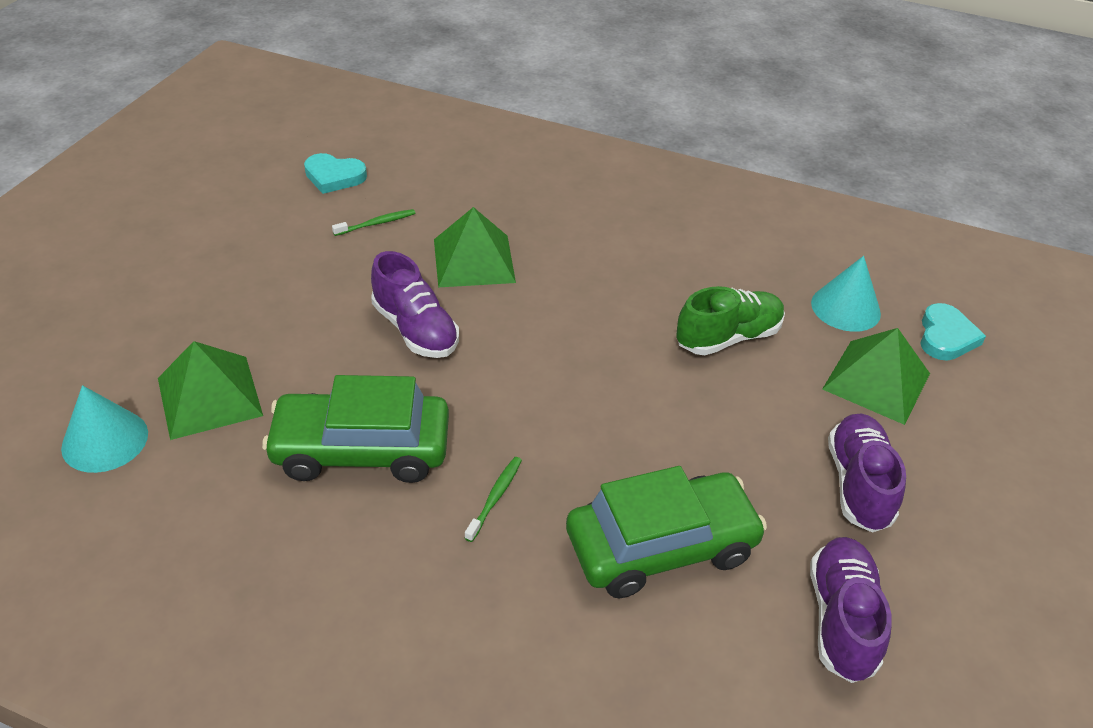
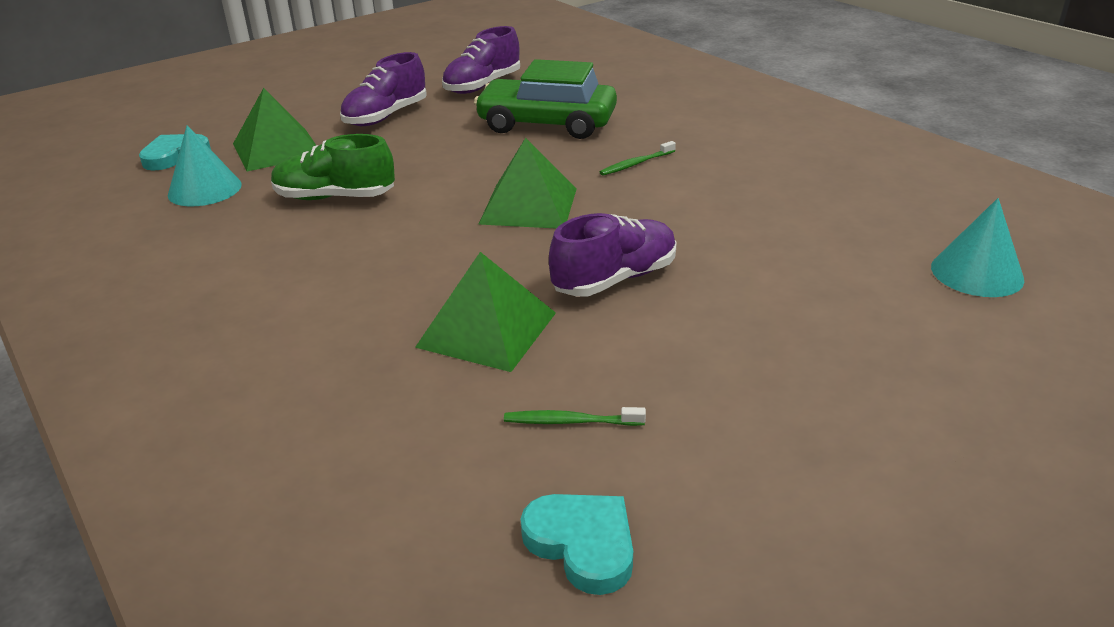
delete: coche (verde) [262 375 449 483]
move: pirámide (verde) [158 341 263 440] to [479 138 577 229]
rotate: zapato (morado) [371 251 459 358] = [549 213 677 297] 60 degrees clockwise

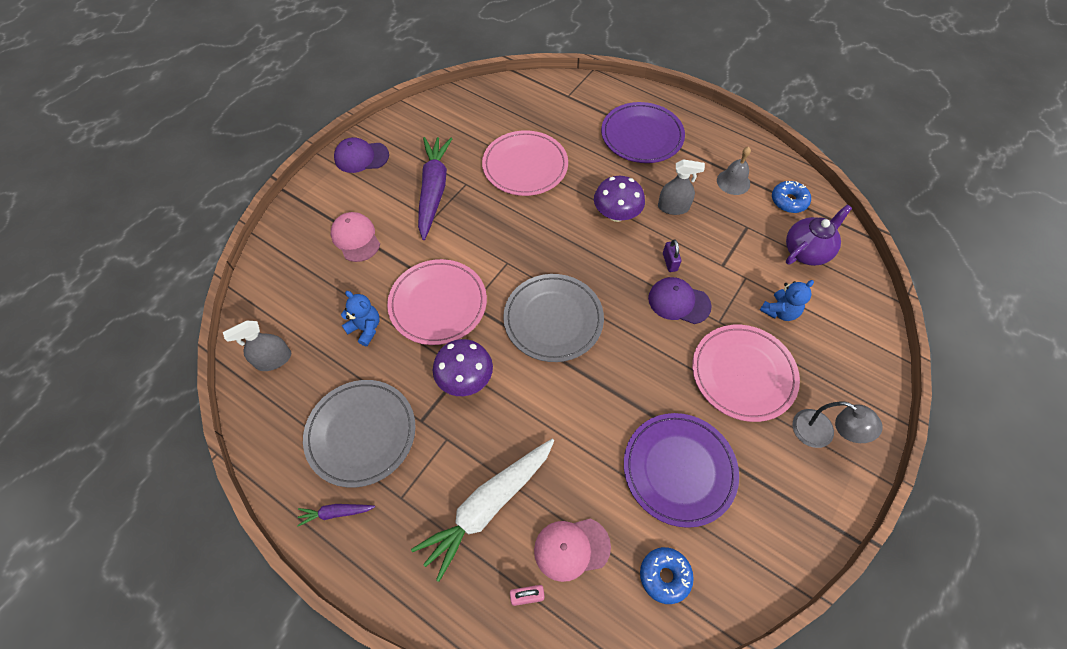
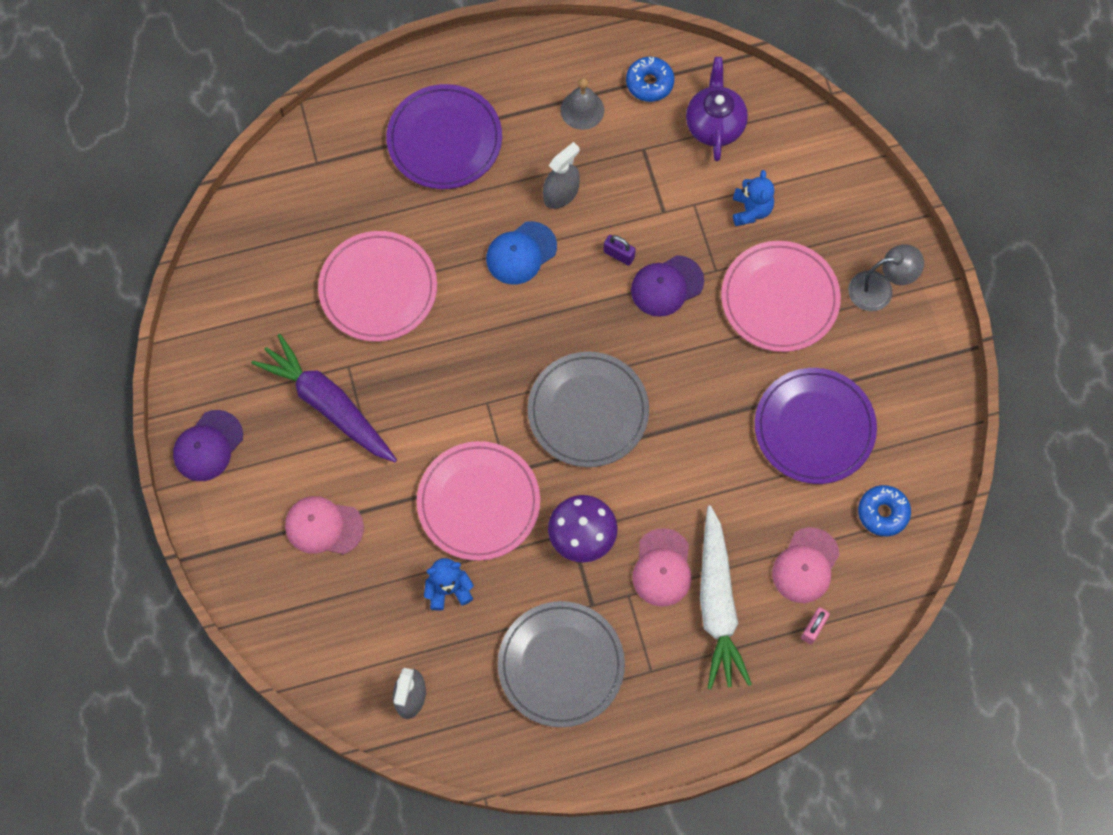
delete: zanahoria (morado) [297 504 375 526]
insert: gorra (rosa) [632 528 691 607]
replace: seta (morado) [594 176 645 222] to gorra (azul) [486 221 557 285]

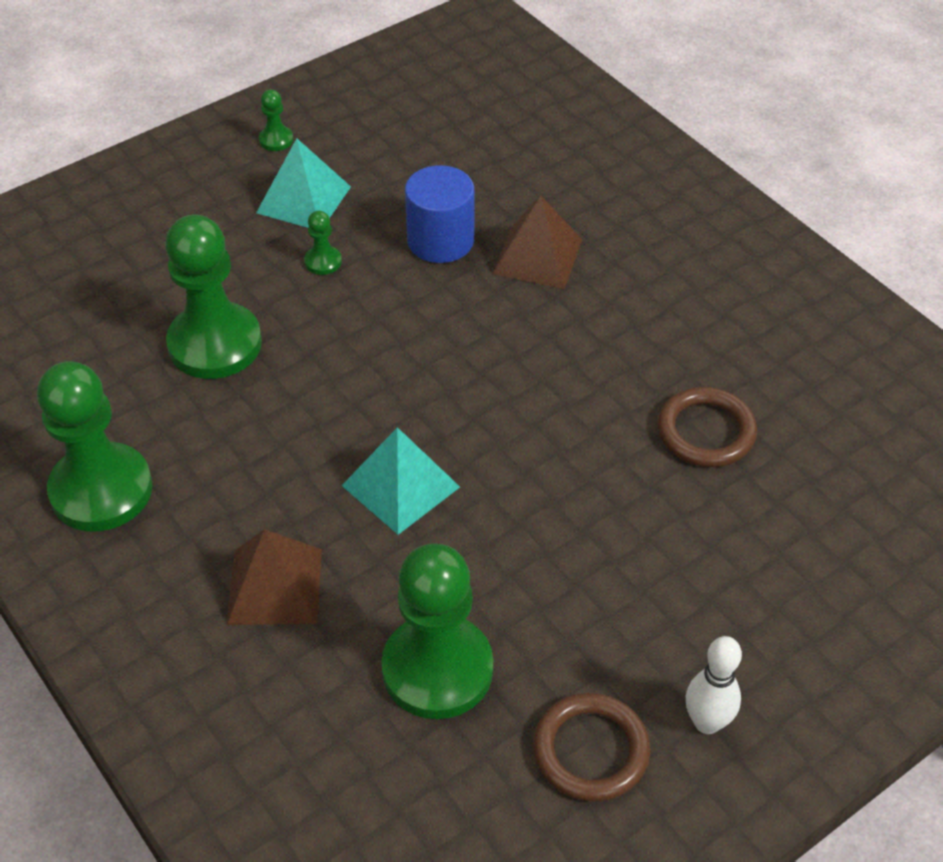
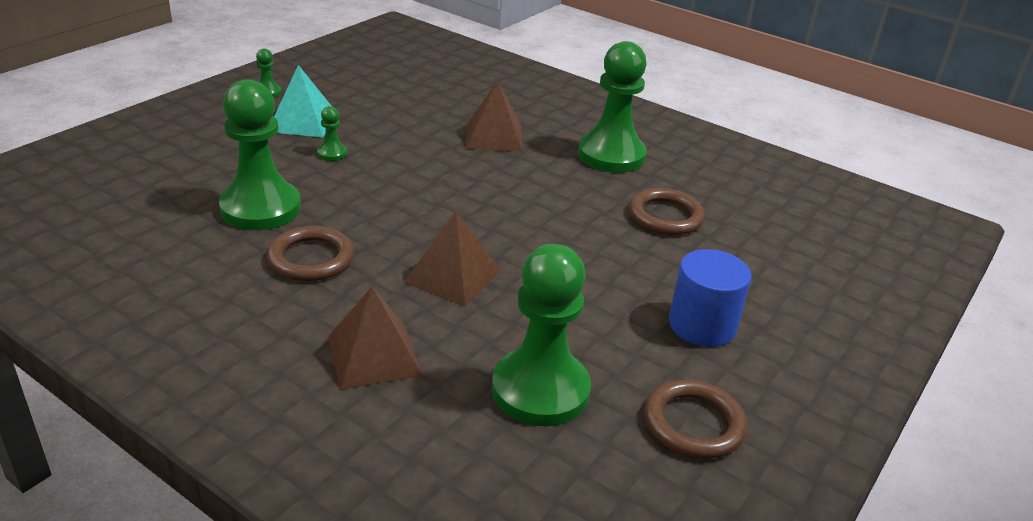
delete: bolo (blanco) [686 636 742 734]
insert: anillo (marrón) [267 226 354 281]
move: cilindro (azul) [405 165 474 263] to [669 249 752 347]; peón (verde) [37 361 153 531] to [578 41 647 173]
recolor: pirámide (turquesa) [342 427 460 535] to pirámide (marrón) [404 211 501 307]

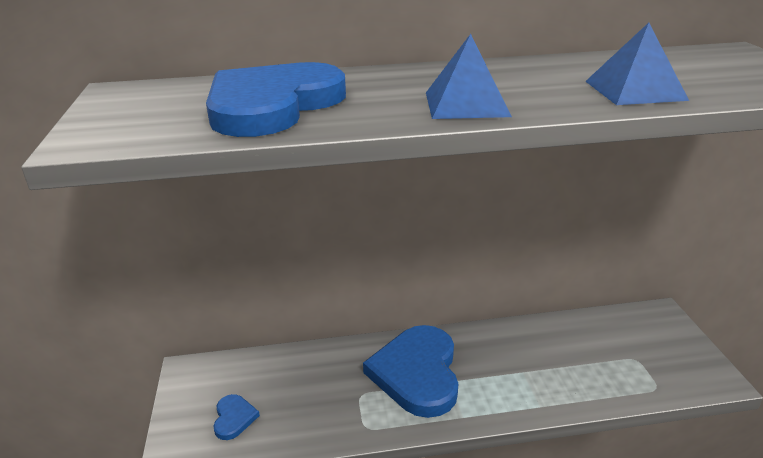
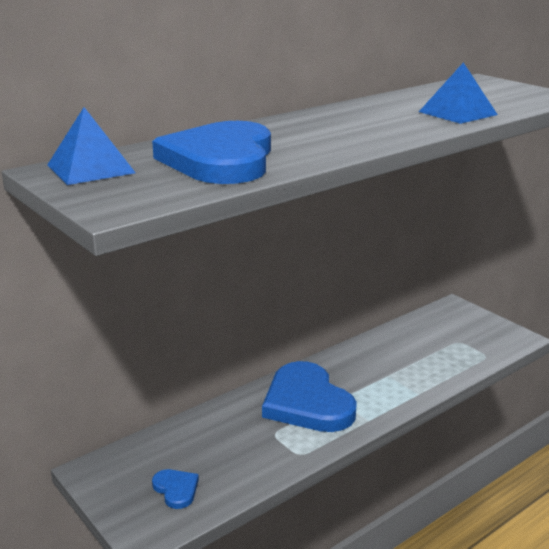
move: pirámide (azul) [426 34 512 119] to [47 107 136 185]

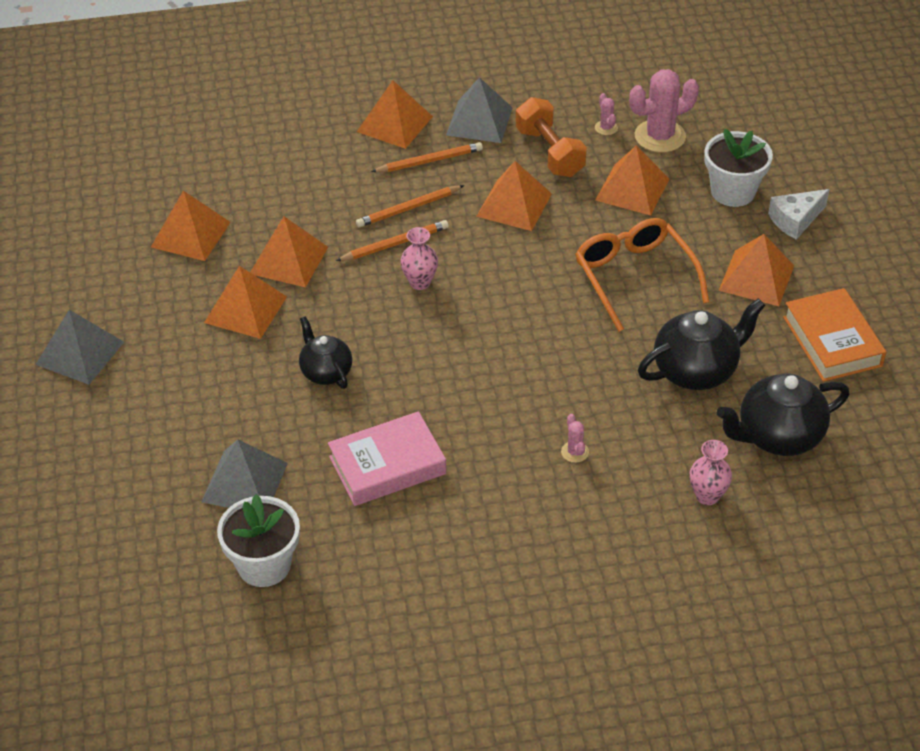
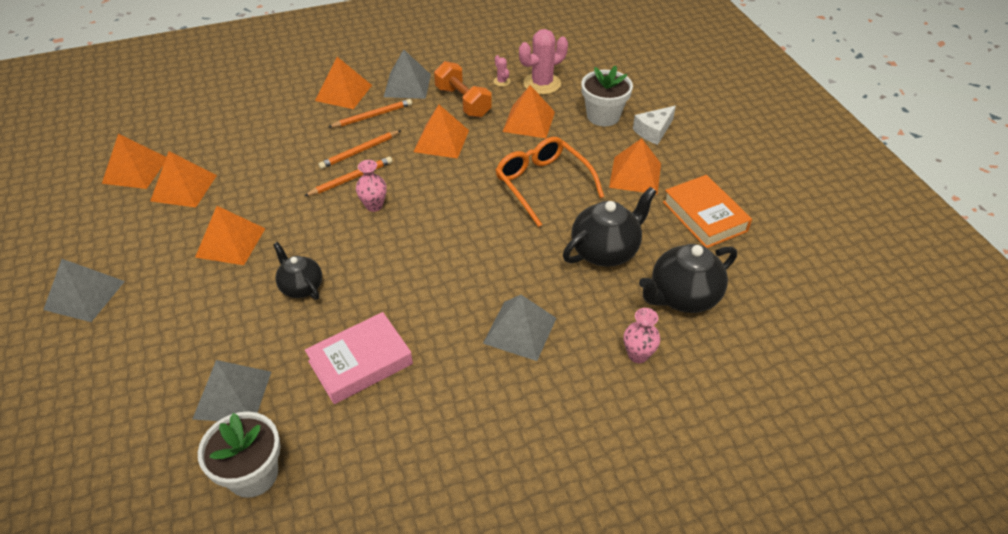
move: pirámide (naranja) [250 217 328 287] to [102 133 166 189]
replace: cactus (rosa) [561 414 589 463] to pirámide (gris) [483 295 556 361]

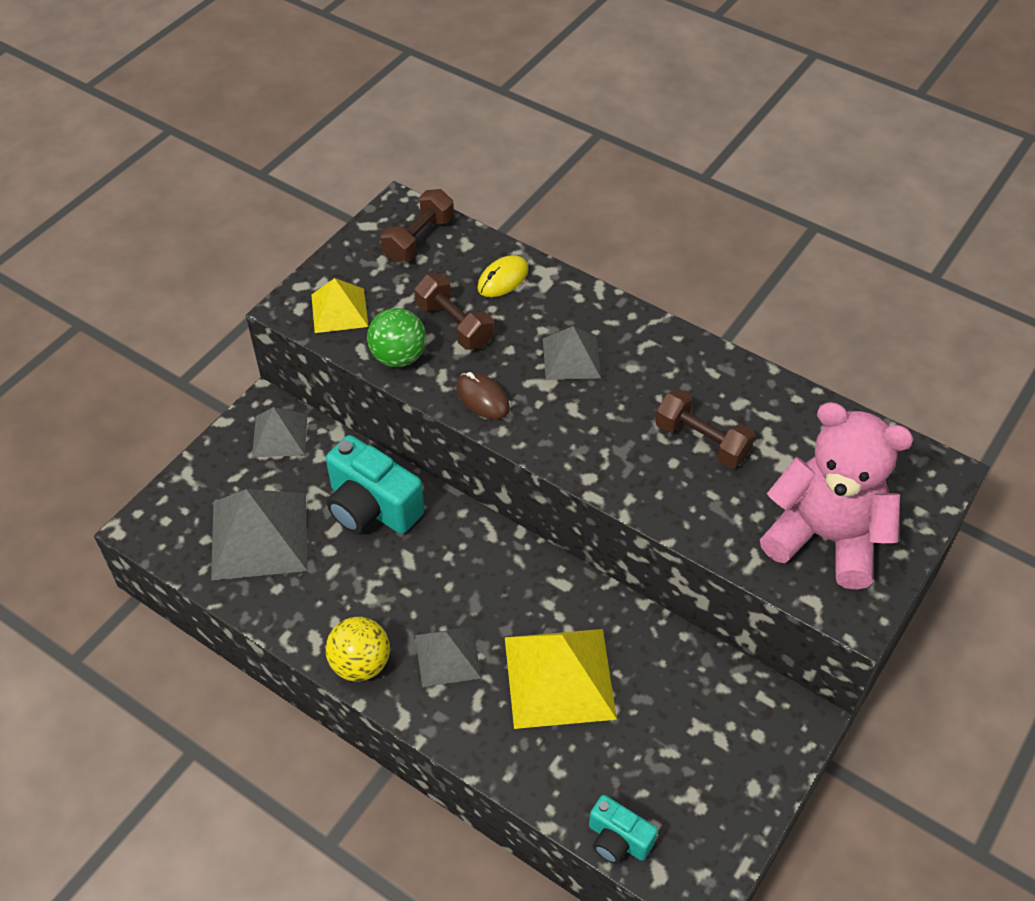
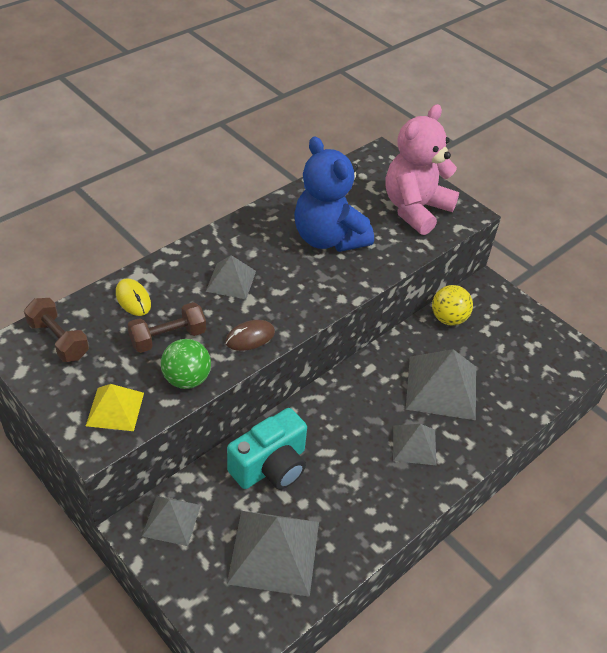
delete: cámara (turquesa) [589 795 658 864]
move: pelota (amarillo) [326 617 390 682] to [432 285 473 326]
replace: mancuerna (marrón) [655 389 755 468] to osito (azul) [294 136 374 252]
recolor: pirámide (amarillo) [505 629 617 729] to pirámide (gris) [406 349 476 420]

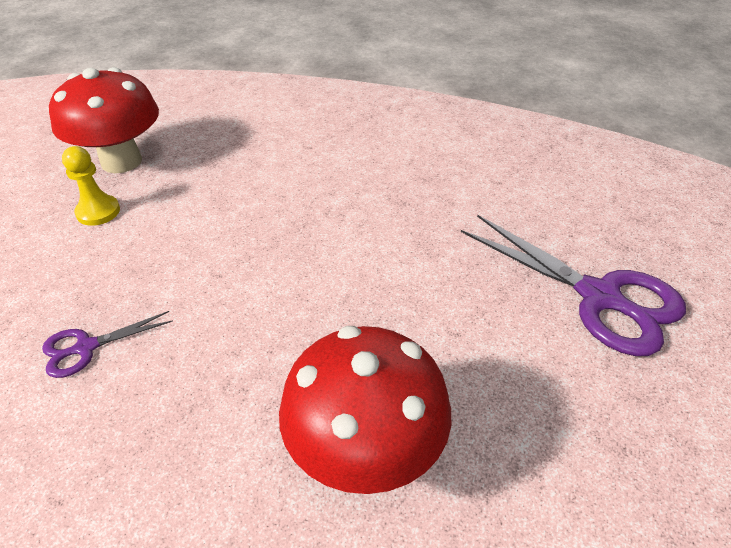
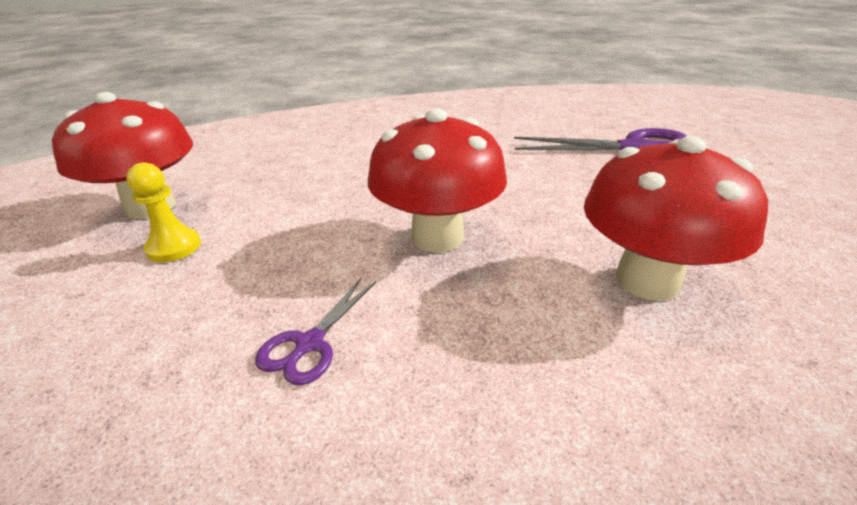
insert: seta (rojo) [368 108 507 252]

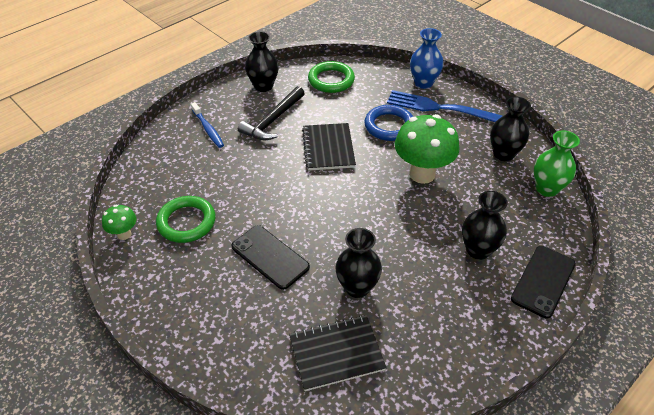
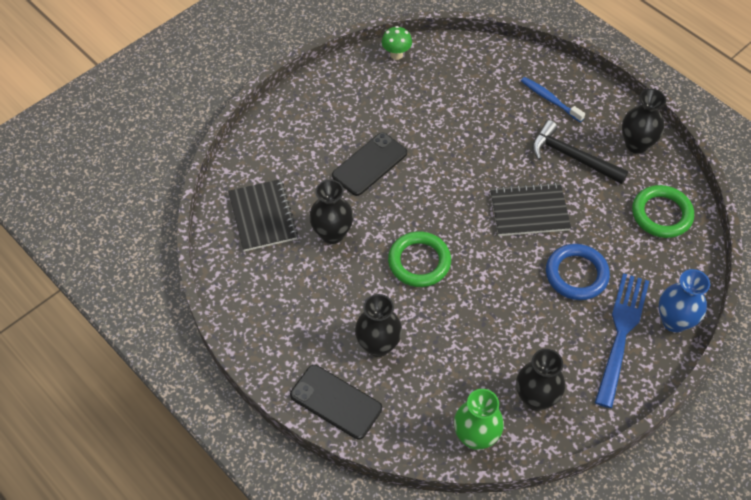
delete: seta (verde) [395 114 459 184]
move: anillo (verde) [156 196 216 243] to [388 231 451 287]
rotate: cepillo de dientes (azul) [191 102 224 148] = [521 77 585 122] 75 degrees clockwise

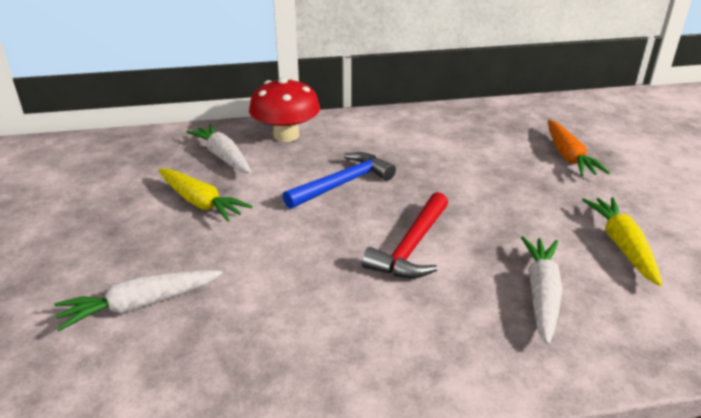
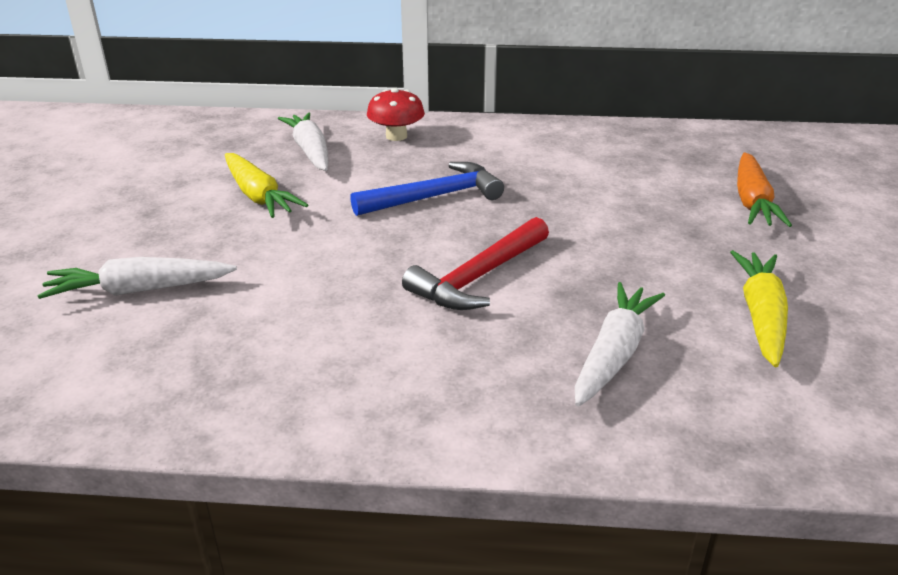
resize: seta (rojo) [249 77 320 142] = [367 88 425 141] x0.66

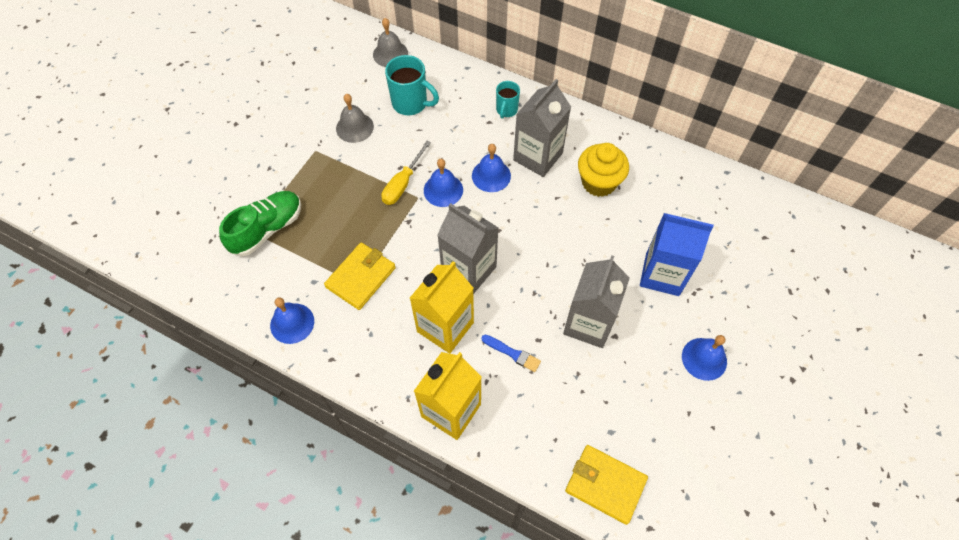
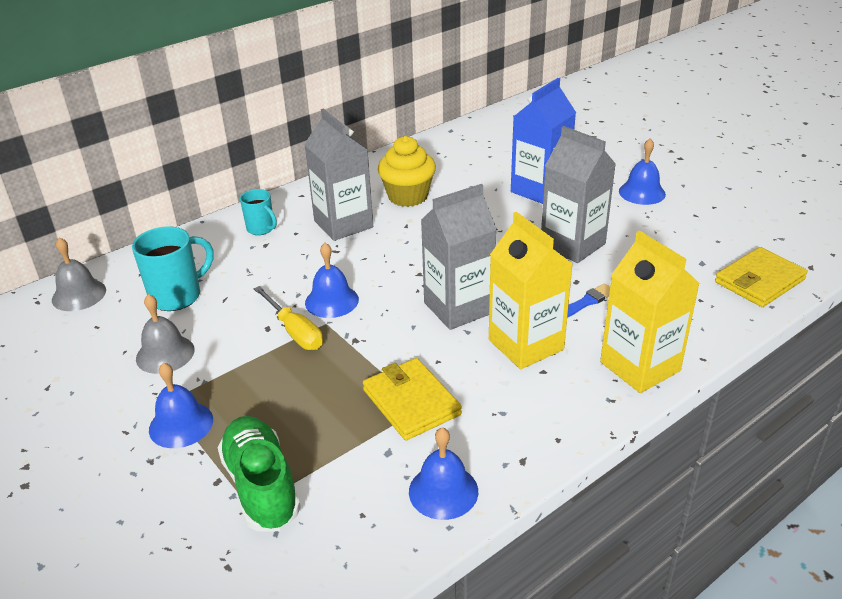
move: campana (azul) [472 144 511 192] to [149 362 213 448]

